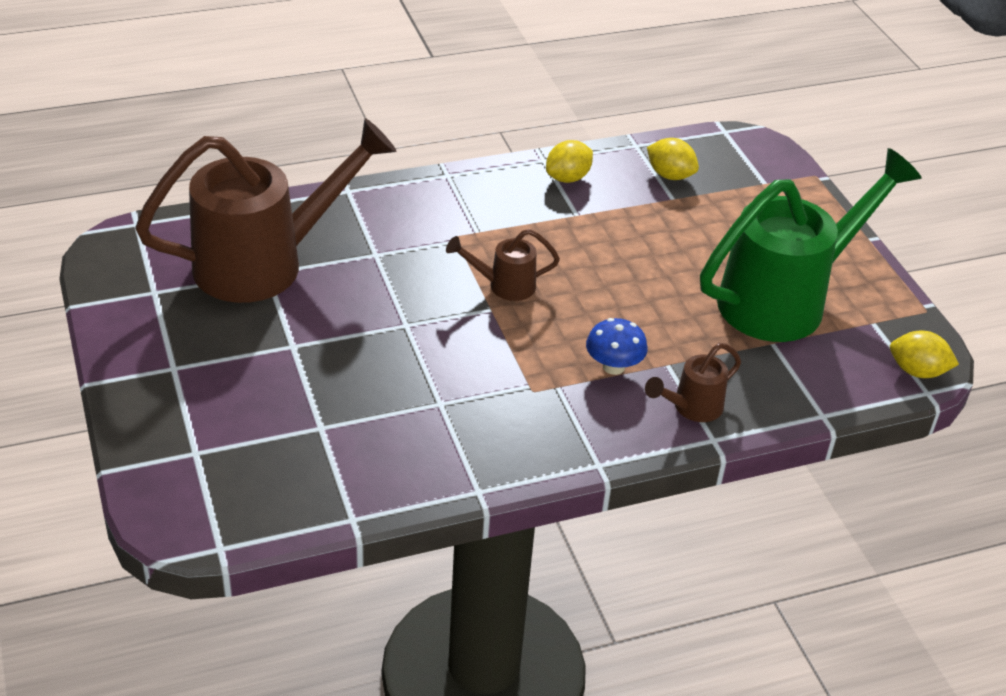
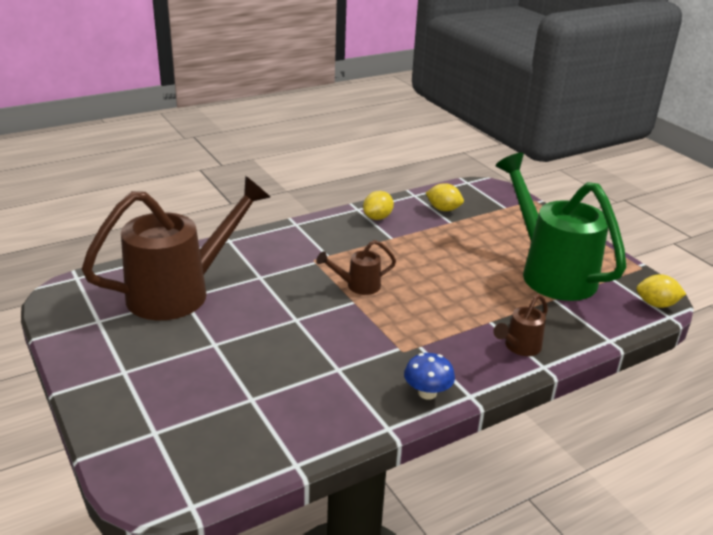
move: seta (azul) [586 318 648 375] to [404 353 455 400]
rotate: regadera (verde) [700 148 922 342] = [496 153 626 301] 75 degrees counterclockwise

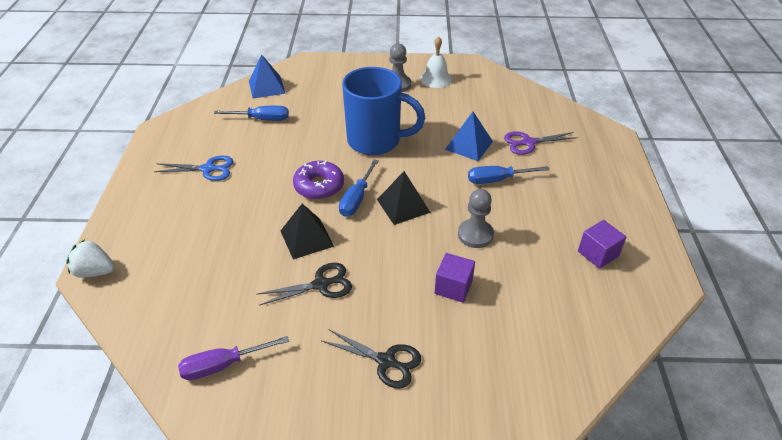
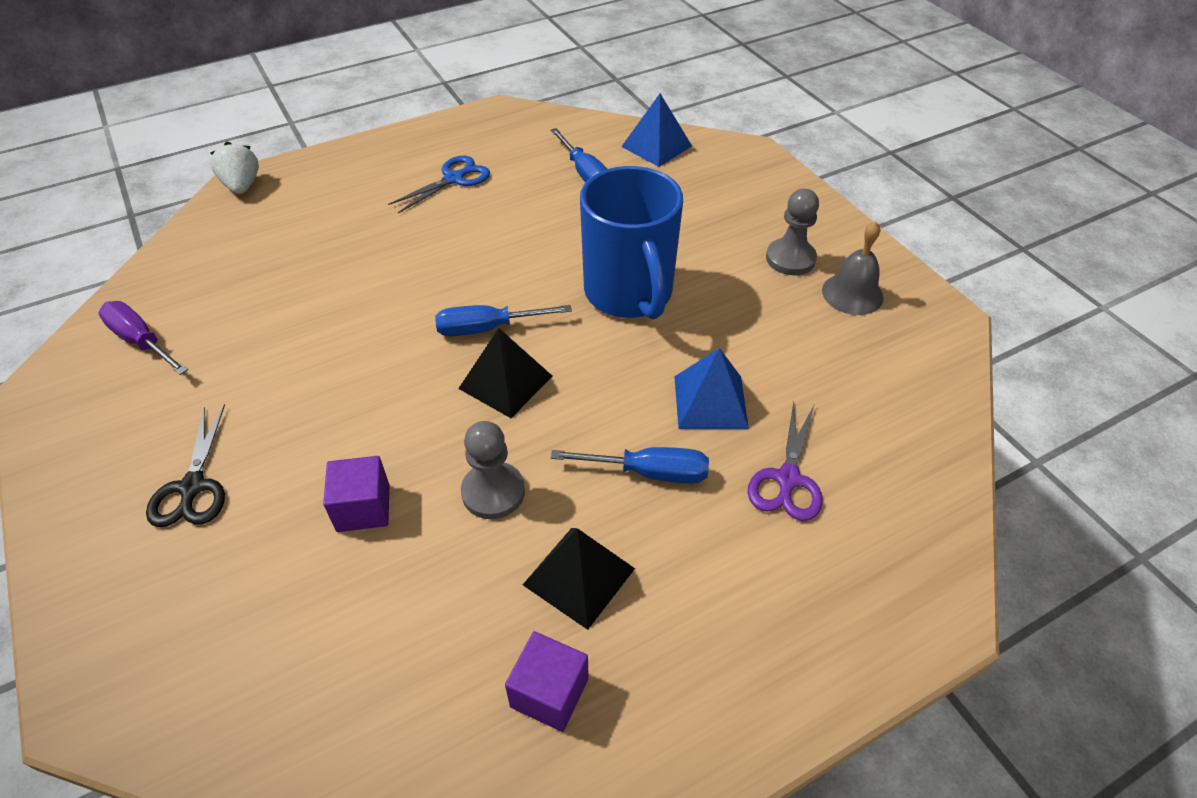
delete: rosquilla (morado) [293 161 344 199]; tijeras (negro) [258 263 352 306]
move: pirámide (negro) [281 203 334 260] to [523 528 635 630]
recolor: campana (blanco) [420 36 452 88] to campana (gris) [822 221 884 315]
rotate: tijeras (morado) [504 131 578 155] = [748 402 823 521] 120 degrees counterclockwise; tijeras (azul) [154 156 233 181] = [388 156 490 213] 105 degrees counterclockwise; destornillador (azul) [468 166 550 184] = [551 447 709 484] 135 degrees clockwise

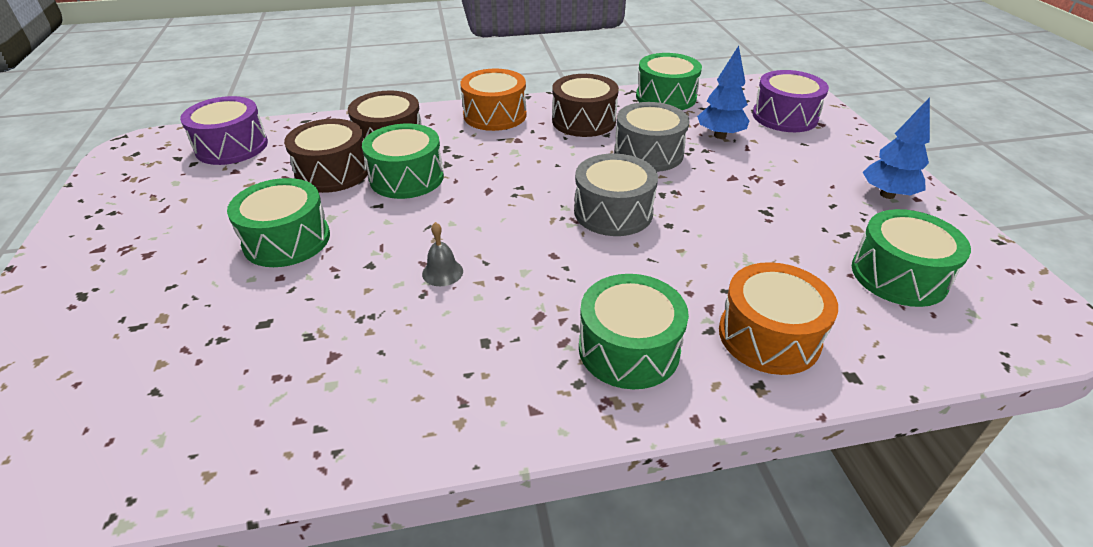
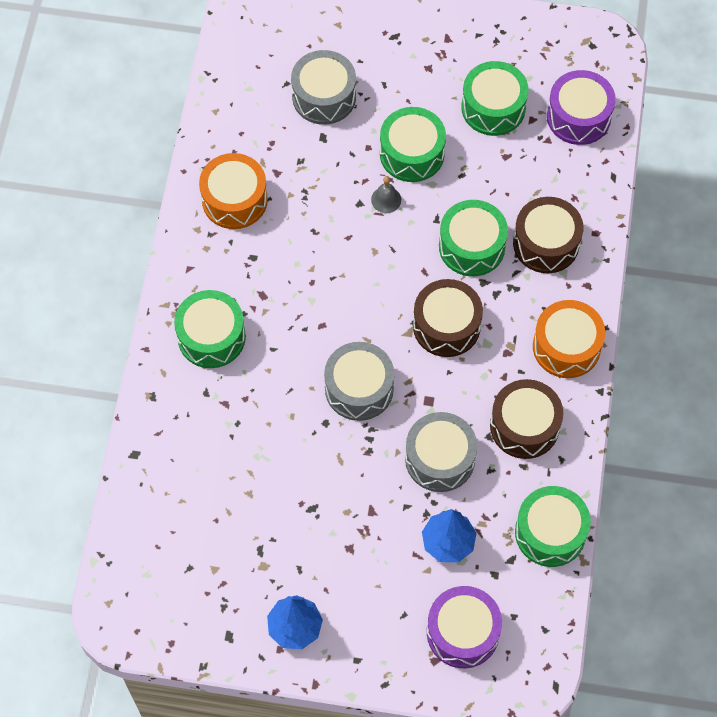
insert: tambor (gris) [291 50 356 125]
move: tambor (marrón) [284 119 370 193] to [413 279 483 357]; tambor (verde) [852 209 971 307] to [461 61 529 136]; campana (gris) [422 222 463 286] to [371 176 401 213]; tambor (naranja) [719 262 838 375] to [199 153 268 229]

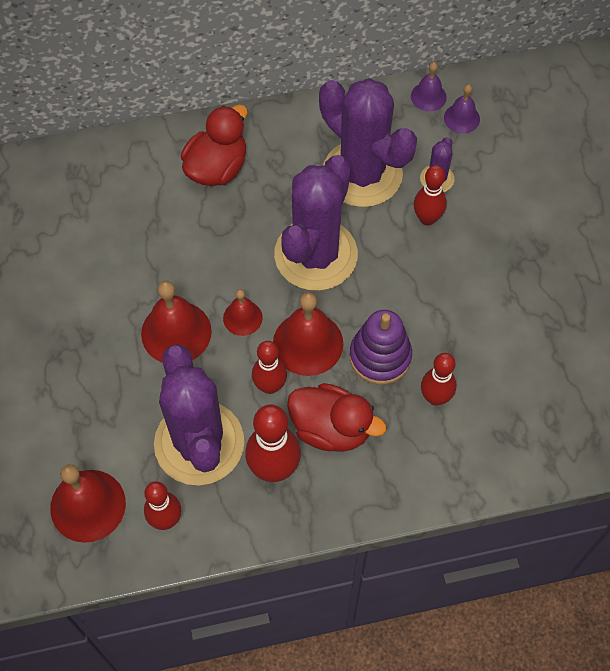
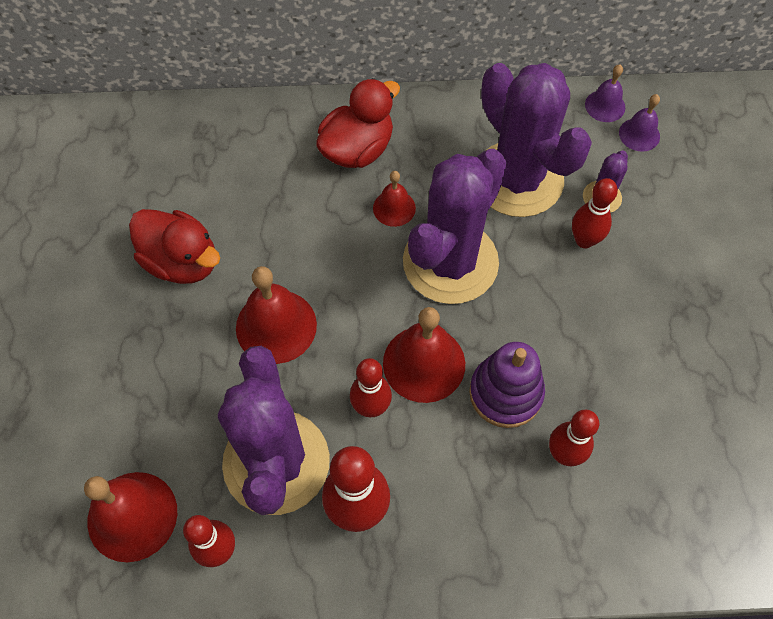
move: campana (rojo) [223 289 263 336] to [373 171 416 227]; pato (rojo) [287 383 386 452] to [129 209 220 284]

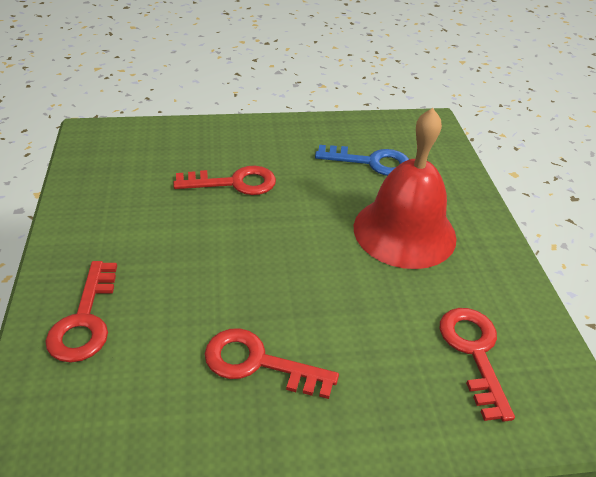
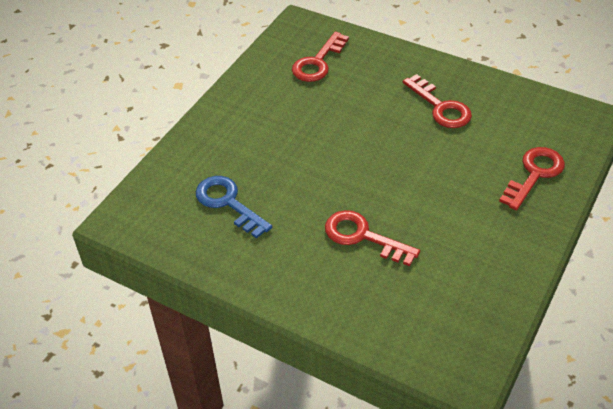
delete: campana (rojo) [354 108 457 269]

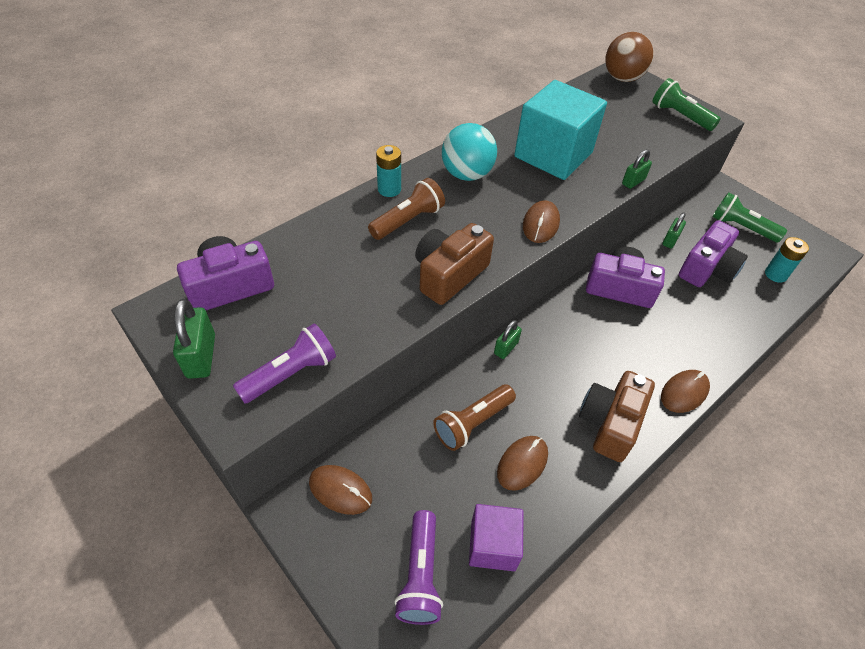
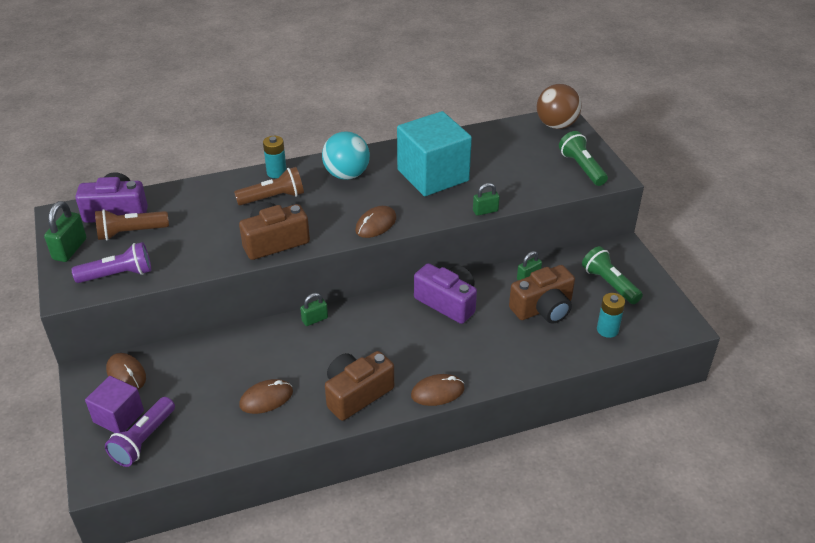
move: lámpara de mano (marrón) [433 384 516 451] to [95 209 169 241]; cubo (morado) [469 504 524 571] to [85 376 144 433]
recolor: cámara (morado) [679 220 748 287] to cámara (marrón) [509 265 575 324]

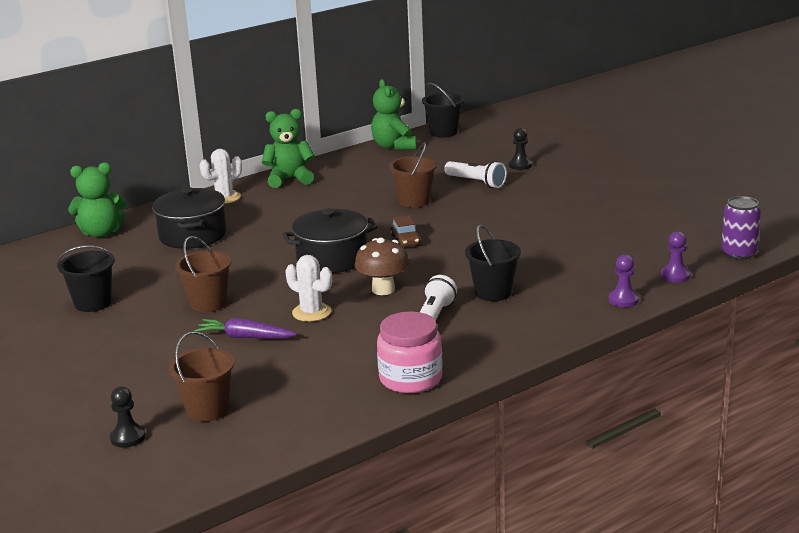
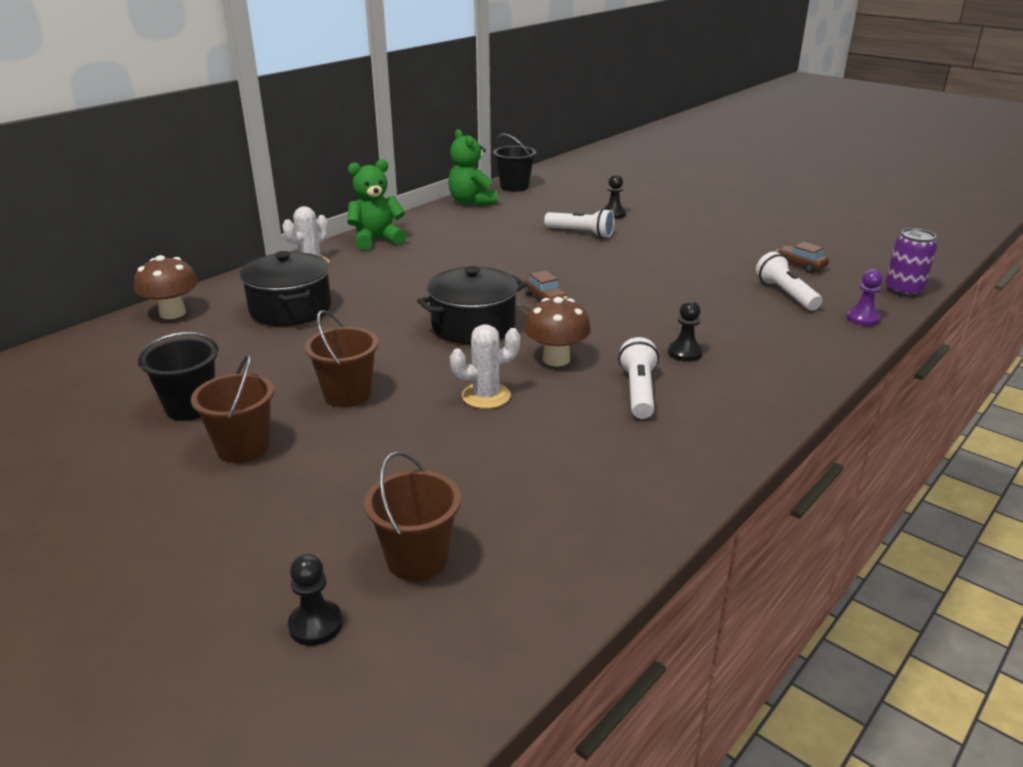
delete: peón (morado) [609 255 639 307]; tarro (rosa) [377 311 443 393]; zanahoria (morado) [194 318 297 339]
insert: coche (marrón) [777 242 829 273]; lámpara de mano (blanco) [756 252 822 311]
move: balde (marrón) [389 142 437 208] to [191 354 274 463]
replace: osito (verde) [68 162 127 237] to seta (marrón) [134 255 198 319]; balde (negro) [465 225 521 301] to peón (negro) [668 301 703 362]
rotate: cactus (blanco) [285 255 332 322] = [450 324 520 409] 45 degrees counterclockwise

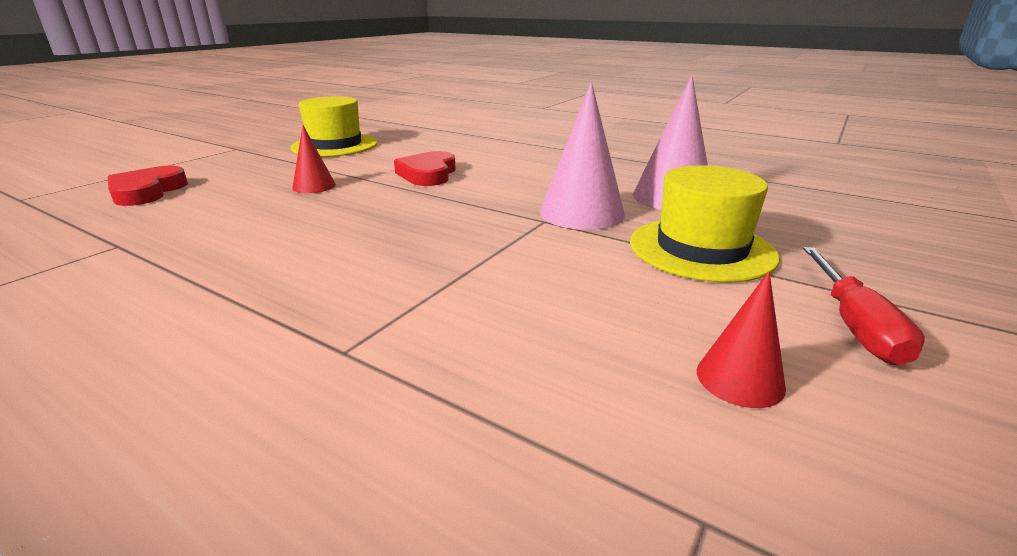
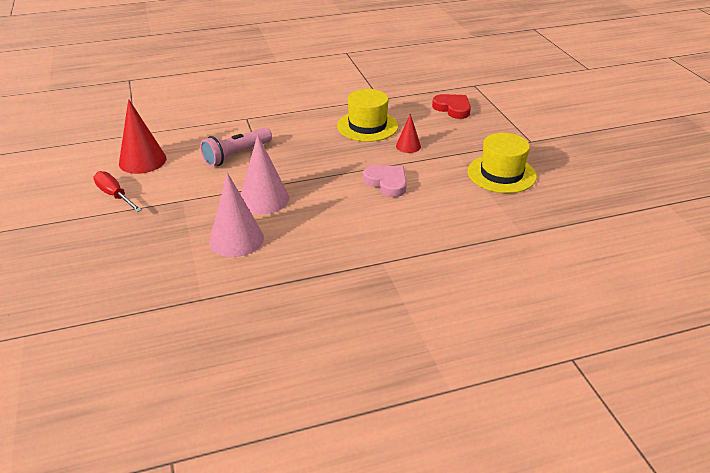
insert: lámpara de mano (rosa) [200 128 272 167]
move: sombrero (amarillo) [630 165 780 283] to [337 89 398 142]
recolor: corazón (rojo) [394 151 456 186] to corazón (rosa) [363 165 407 197]
resize: cono (rojo) [697 271 786 408] = [119 99 166 174] x1.79

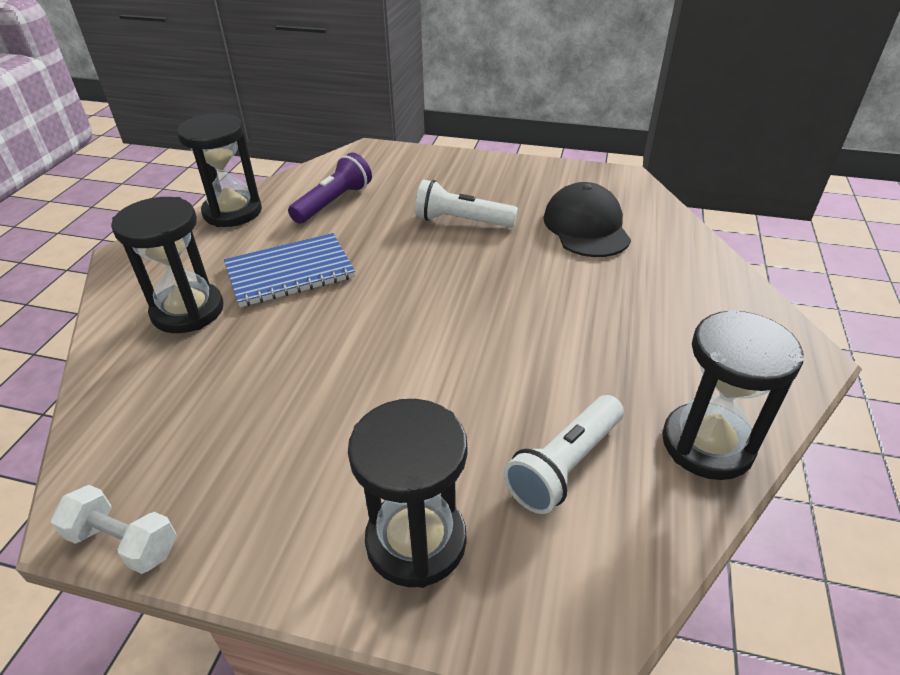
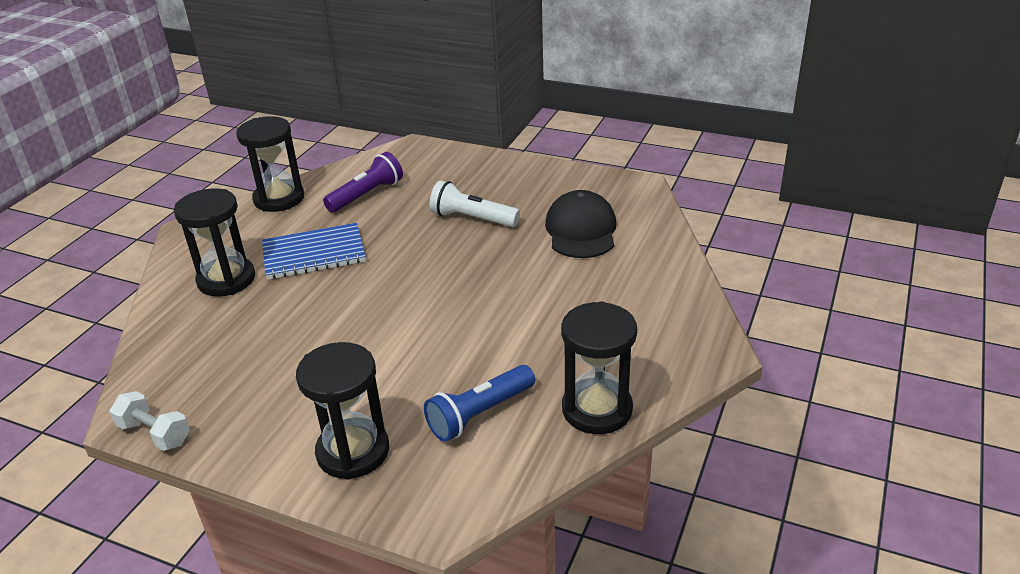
recolor: lámpara de mano (blanco) [504 395 624 514] to lámpara de mano (azul) [424 365 535 442]

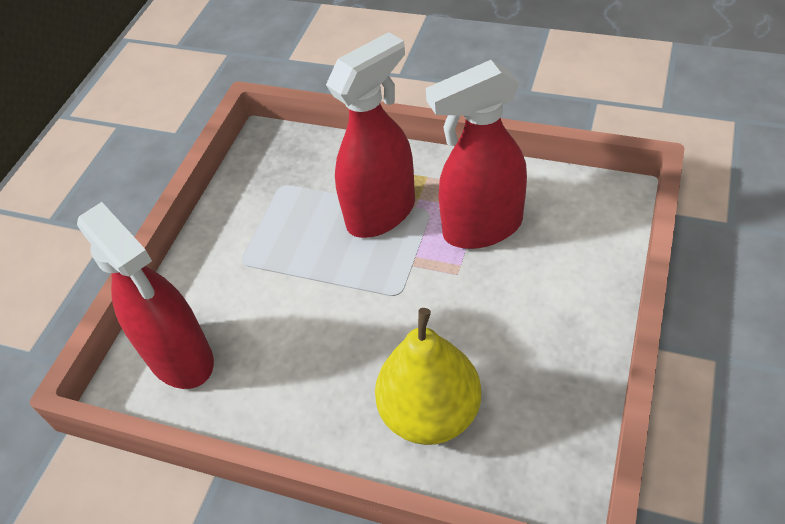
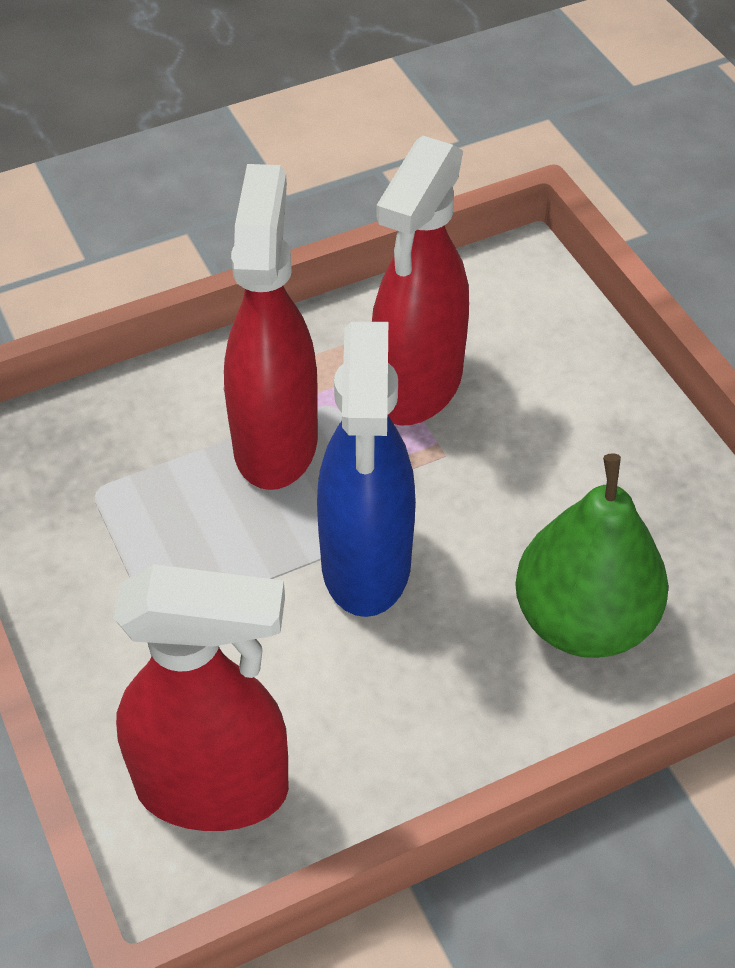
insert: pulverizador (azul) [317 321 416 617]
recolor: pera (amarillo) [375 308 481 445] to pera (verde) [515 454 669 658]

